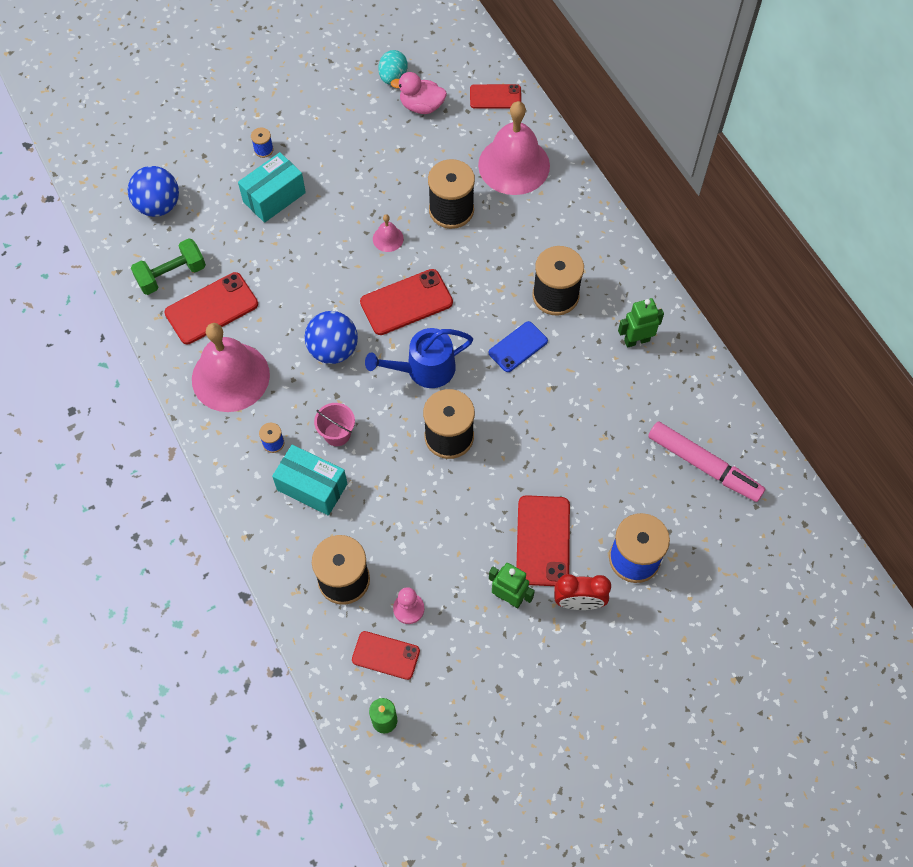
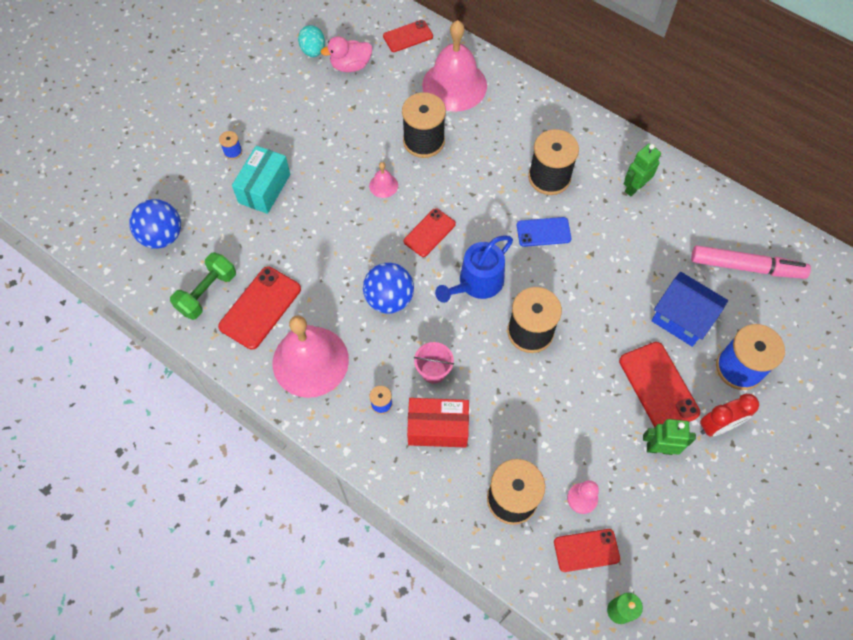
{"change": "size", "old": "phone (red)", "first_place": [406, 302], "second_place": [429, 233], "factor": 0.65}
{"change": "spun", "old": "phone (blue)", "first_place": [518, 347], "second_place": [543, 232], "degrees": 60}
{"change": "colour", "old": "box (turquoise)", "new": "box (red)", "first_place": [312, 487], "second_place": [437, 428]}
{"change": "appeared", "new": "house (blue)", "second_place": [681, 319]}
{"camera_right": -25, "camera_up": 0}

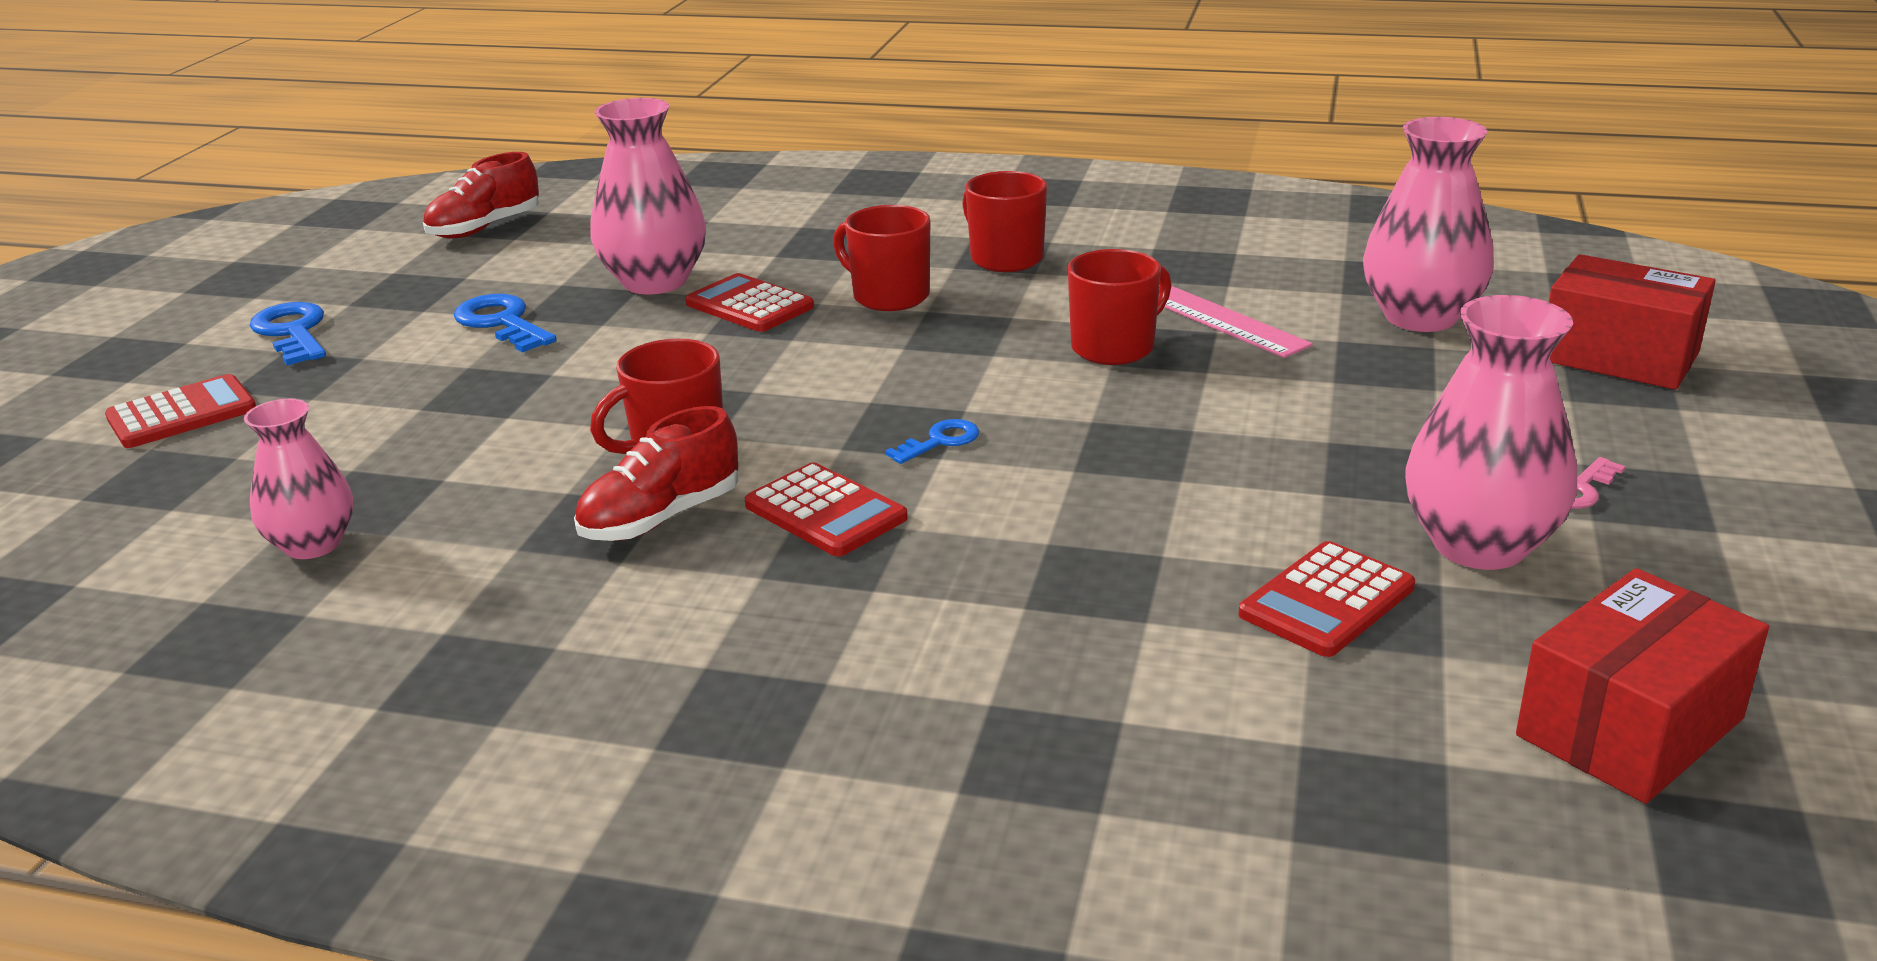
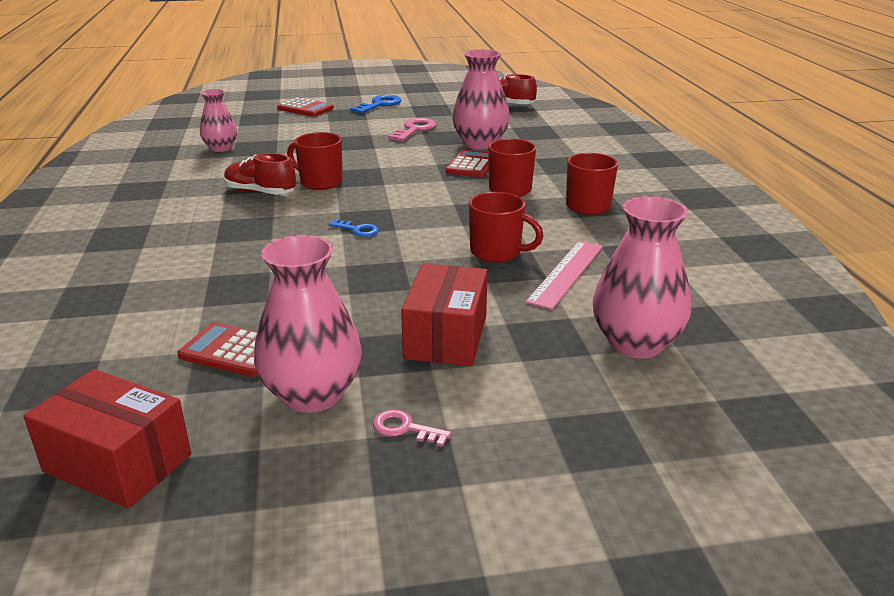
{"change": "relocated", "old": "box (red)", "first_place": [1618, 356], "second_place": [446, 337]}
{"change": "colour", "old": "key (blue)", "new": "key (pink)", "first_place": [502, 323], "second_place": [414, 130]}
{"change": "missing", "old": "calculator (red)", "first_place": [825, 512]}
{"camera_right": 65, "camera_up": 0}

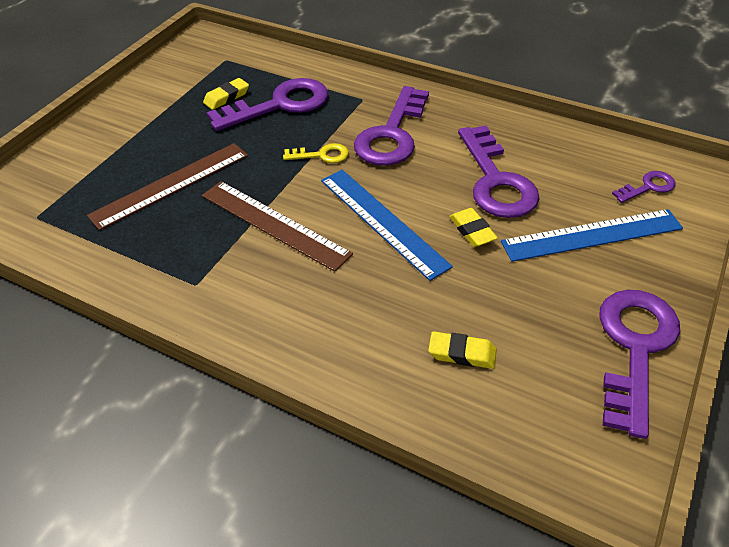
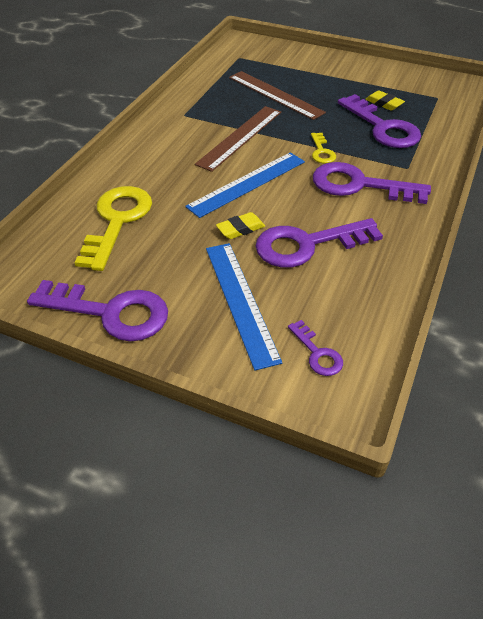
{"change": "exchanged", "old": "eraser (yellow)", "new": "key (yellow)", "first_place": [462, 353], "second_place": [117, 221]}
{"camera_right": 85, "camera_up": 0}

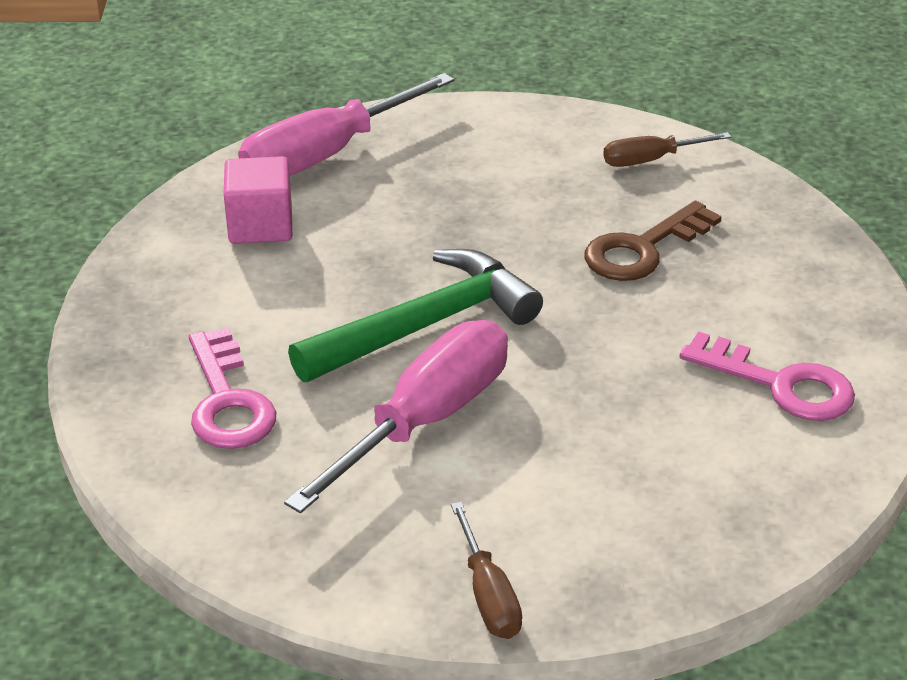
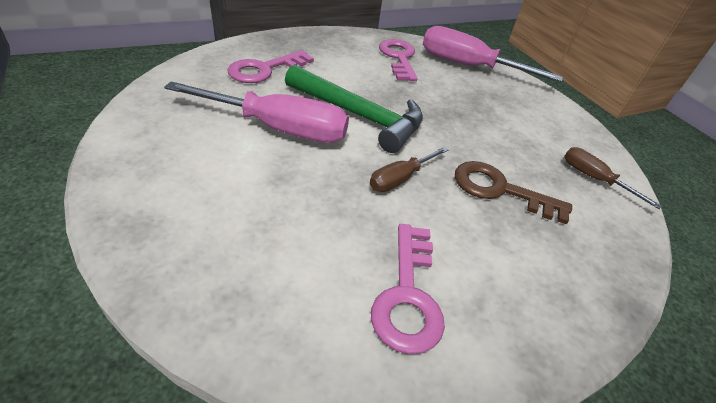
{"change": "exchanged", "old": "cube (pink)", "new": "key (pink)", "first_place": [260, 225], "second_place": [398, 58]}
{"change": "relocated", "old": "screwdriver (brown)", "first_place": [488, 594], "second_place": [400, 178]}
{"camera_right": 60, "camera_up": 5}

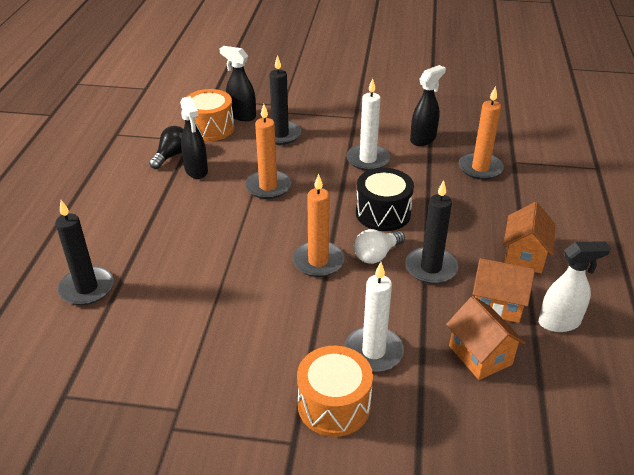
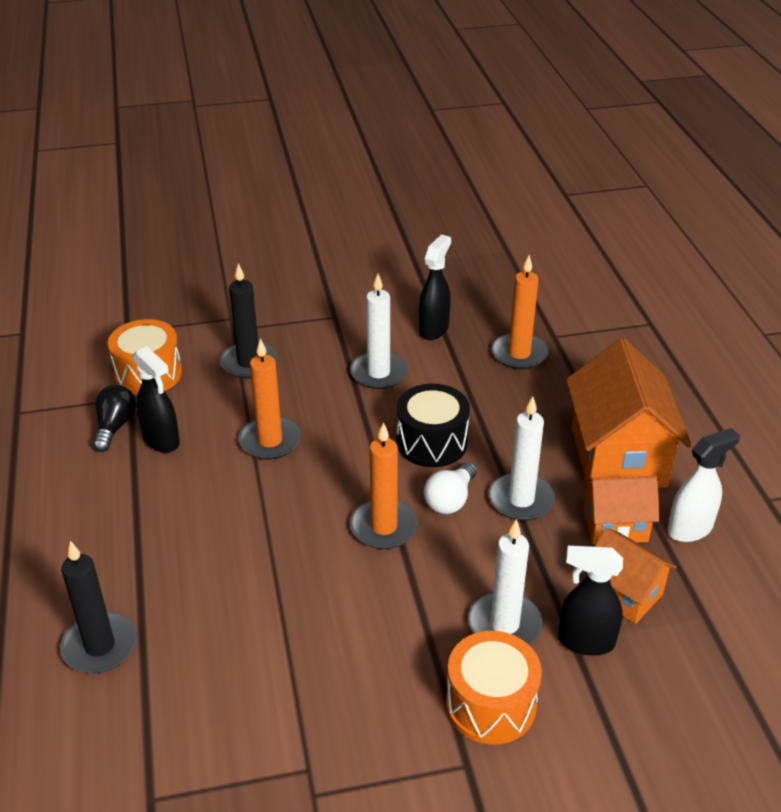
{"change": "relocated", "old": "spray bottle (black)", "first_place": [241, 115], "second_place": [585, 641]}
{"change": "colour", "old": "candle (black)", "new": "candle (white)", "first_place": [431, 268], "second_place": [521, 500]}
{"change": "size", "old": "house (orange)", "first_place": [524, 256], "second_place": [618, 456], "factor": 1.76}
{"camera_right": -20, "camera_up": 0}

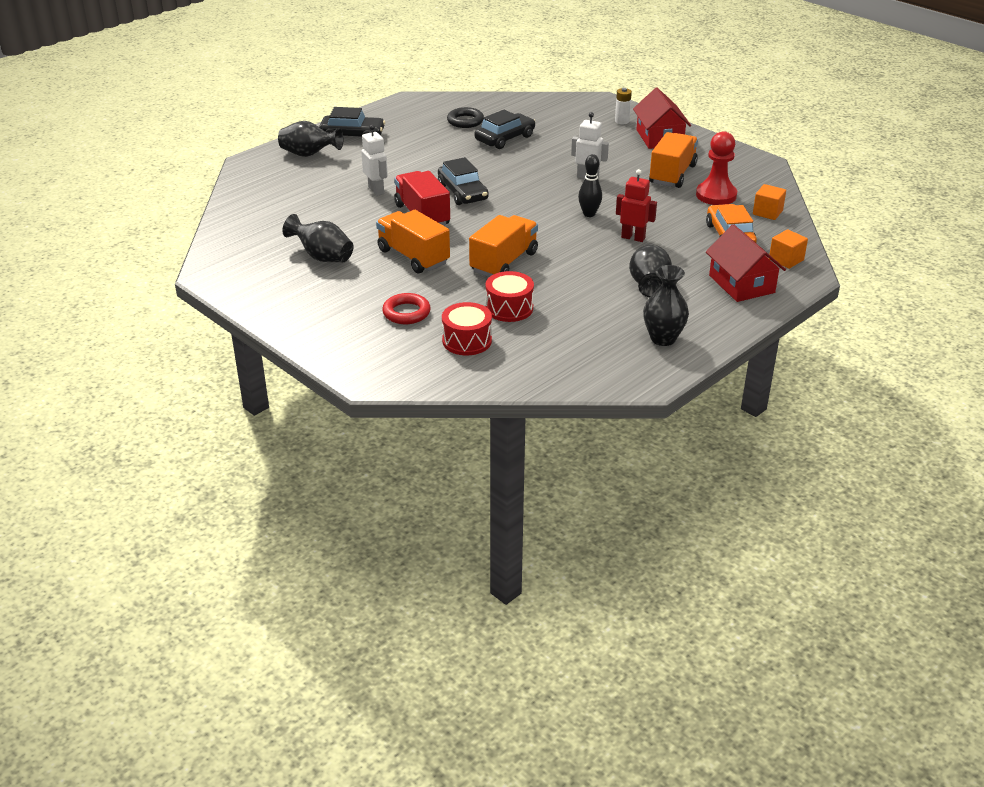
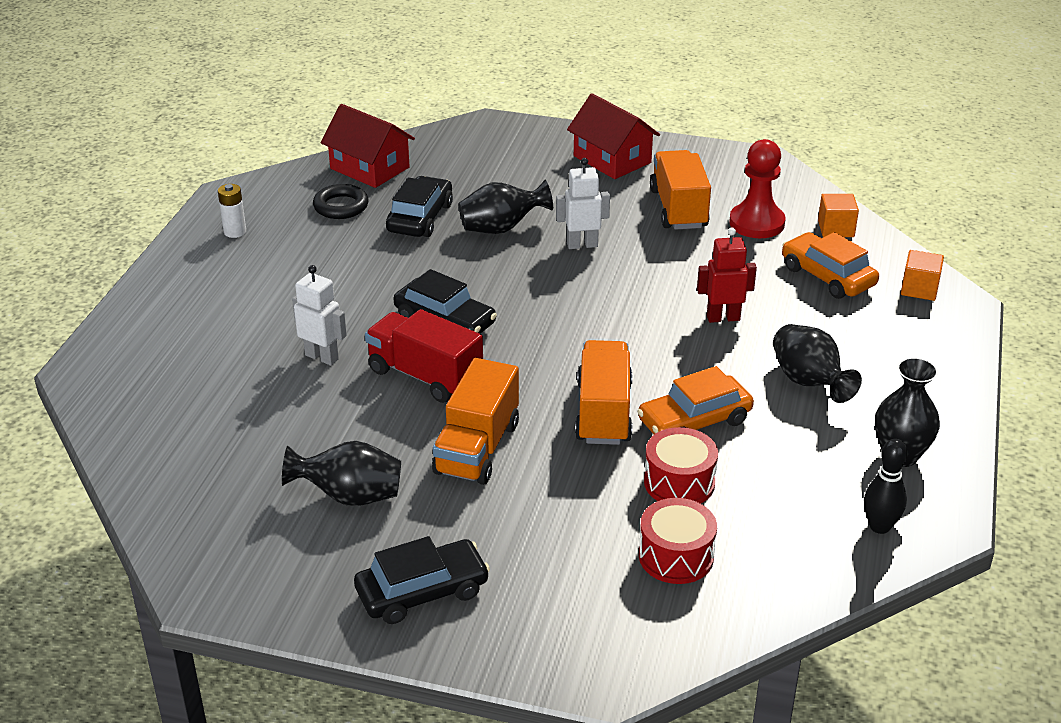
{"change": "relocated", "old": "battery (white)", "first_place": [622, 121], "second_place": [235, 232]}
{"change": "relocated", "old": "car (black)", "first_place": [352, 135], "second_place": [422, 592]}
{"change": "relocated", "old": "vase (black)", "first_place": [309, 155], "second_place": [501, 228]}
{"change": "relocated", "old": "bowling pin (black)", "first_place": [589, 214], "second_place": [880, 526]}
{"change": "spun", "old": "truck (orange)", "first_place": [413, 257], "second_place": [477, 448], "degrees": -90}
{"change": "relocated", "old": "house (red)", "first_place": [741, 284], "second_place": [369, 168]}
{"change": "missing", "old": "ring (red)", "first_place": [406, 313]}
{"change": "appeared", "new": "car (orange)", "second_place": [694, 421]}
{"camera_right": -30, "camera_up": 0}

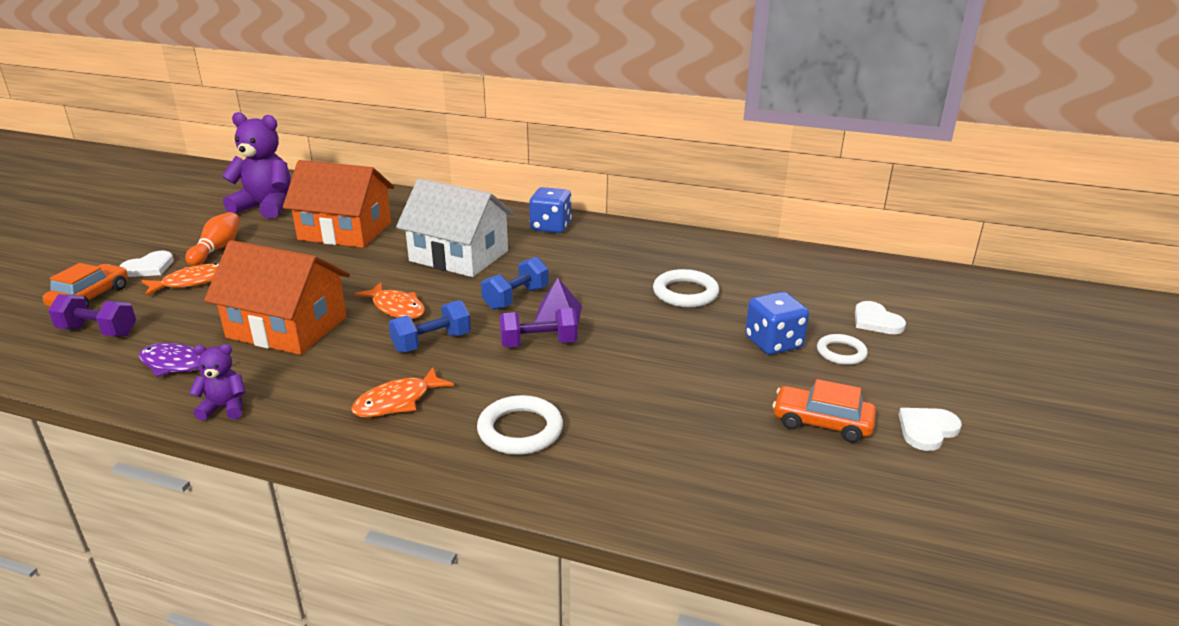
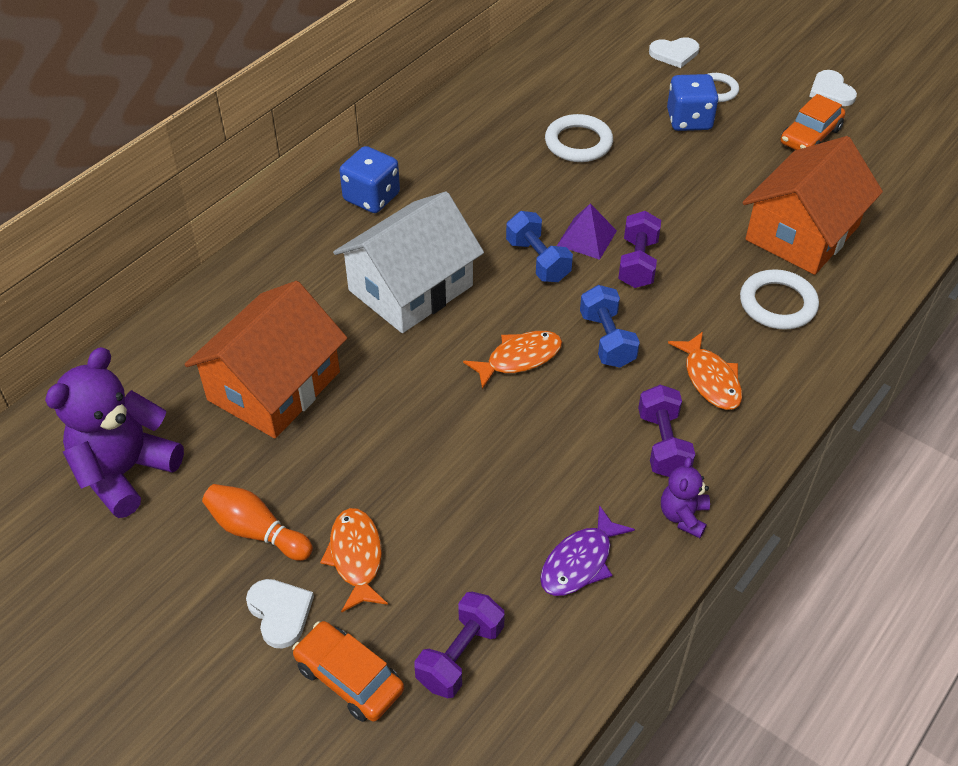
{"change": "relocated", "old": "house (orange)", "first_place": [287, 327], "second_place": [802, 233]}
{"change": "appeared", "new": "dumbbell (purple)", "second_place": [663, 444]}
{"camera_right": -70, "camera_up": 20}

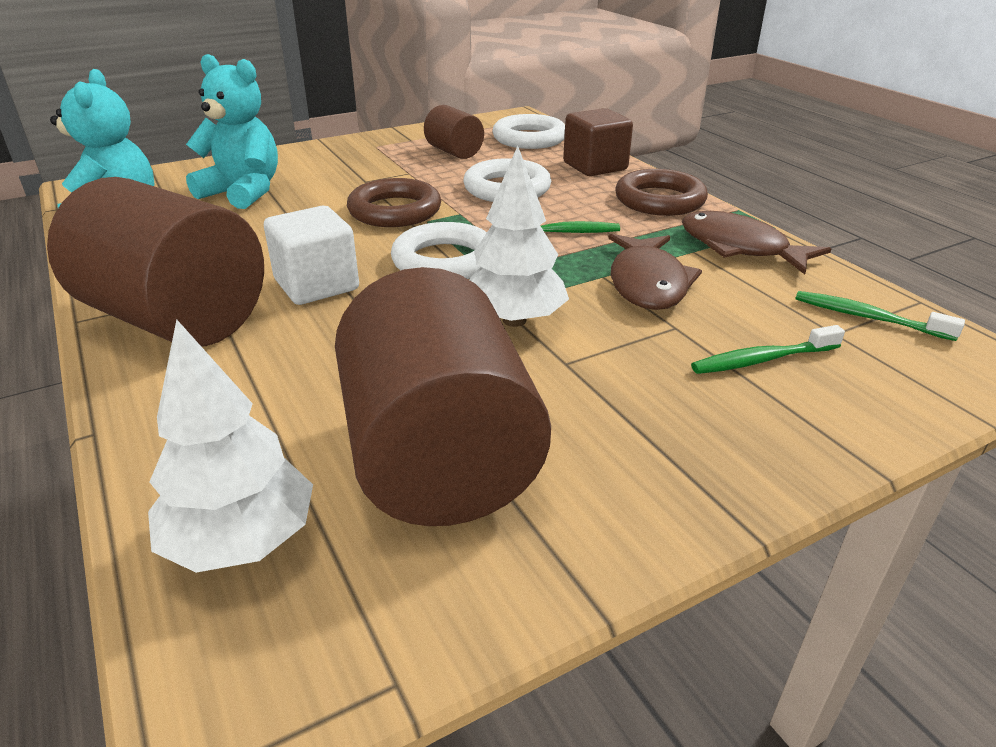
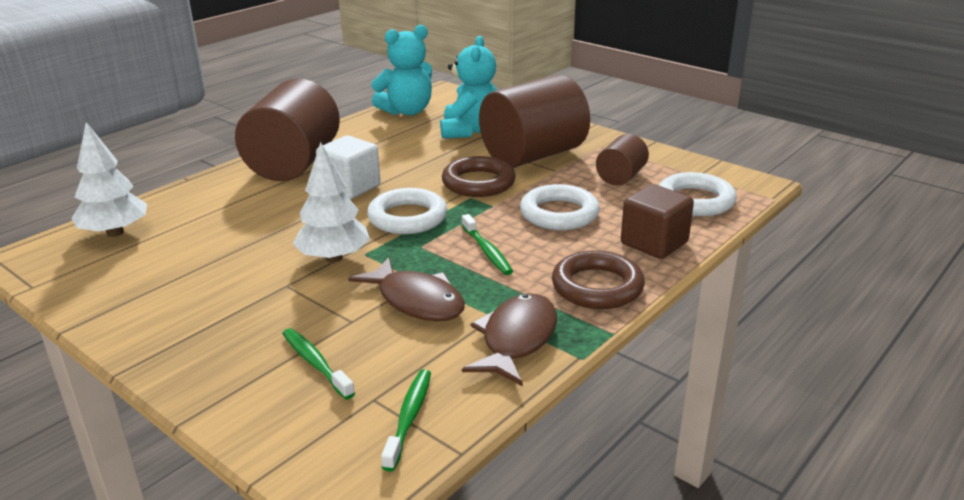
{"change": "spun", "old": "fish (brown)", "first_place": [647, 283], "second_place": [416, 301], "degrees": -120}
{"change": "relocated", "old": "cylinder (brown)", "first_place": [439, 458], "second_place": [533, 155]}
{"camera_right": 70, "camera_up": -5}

